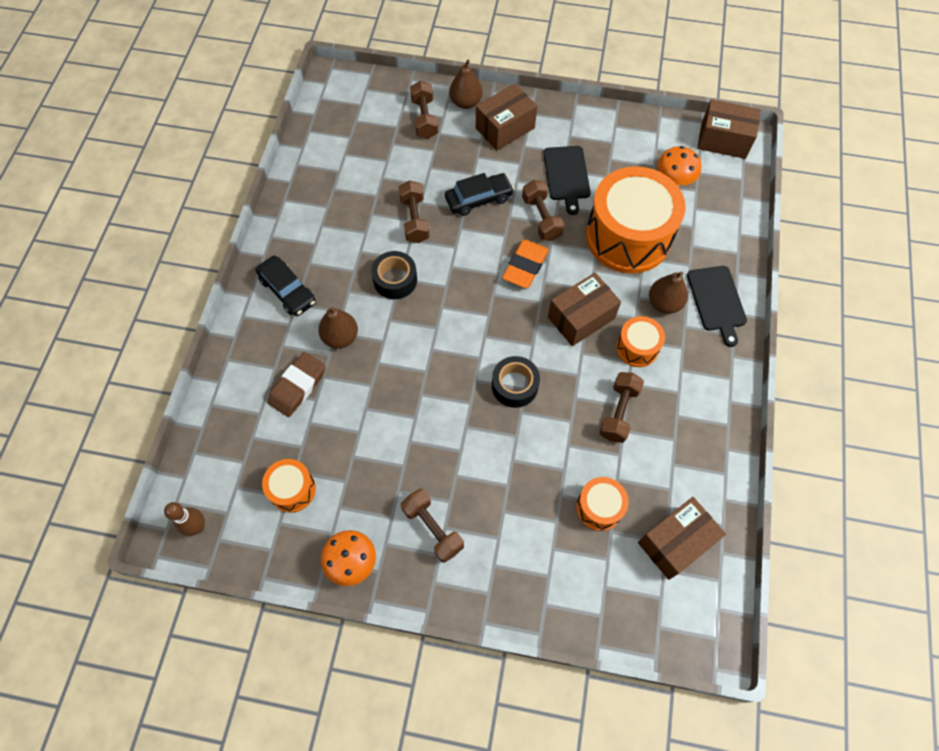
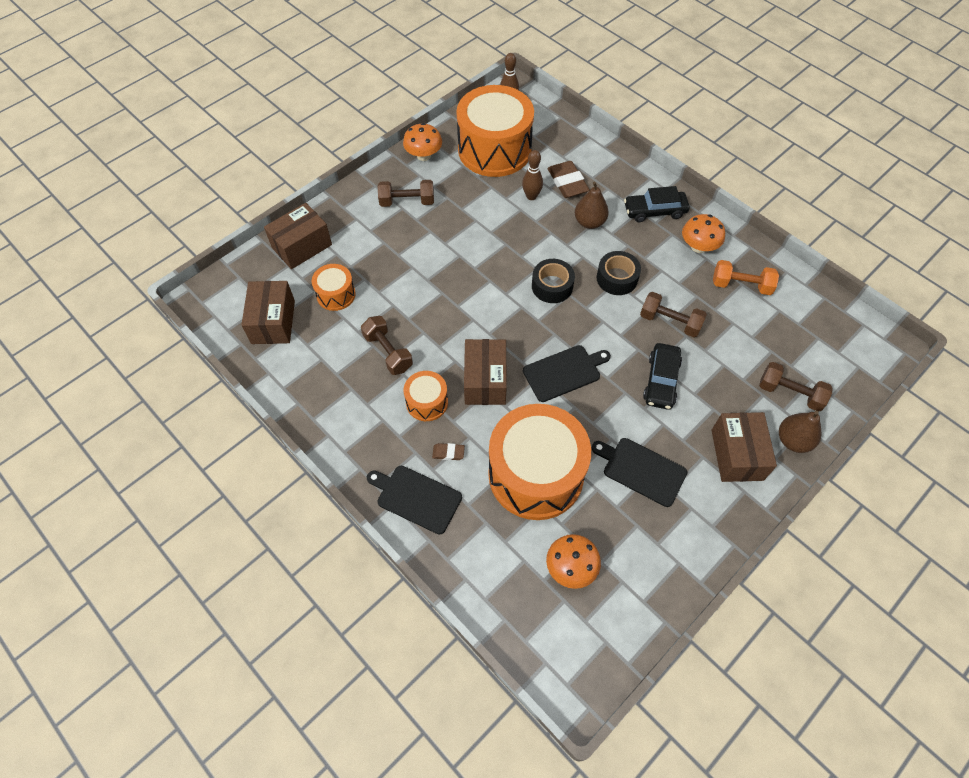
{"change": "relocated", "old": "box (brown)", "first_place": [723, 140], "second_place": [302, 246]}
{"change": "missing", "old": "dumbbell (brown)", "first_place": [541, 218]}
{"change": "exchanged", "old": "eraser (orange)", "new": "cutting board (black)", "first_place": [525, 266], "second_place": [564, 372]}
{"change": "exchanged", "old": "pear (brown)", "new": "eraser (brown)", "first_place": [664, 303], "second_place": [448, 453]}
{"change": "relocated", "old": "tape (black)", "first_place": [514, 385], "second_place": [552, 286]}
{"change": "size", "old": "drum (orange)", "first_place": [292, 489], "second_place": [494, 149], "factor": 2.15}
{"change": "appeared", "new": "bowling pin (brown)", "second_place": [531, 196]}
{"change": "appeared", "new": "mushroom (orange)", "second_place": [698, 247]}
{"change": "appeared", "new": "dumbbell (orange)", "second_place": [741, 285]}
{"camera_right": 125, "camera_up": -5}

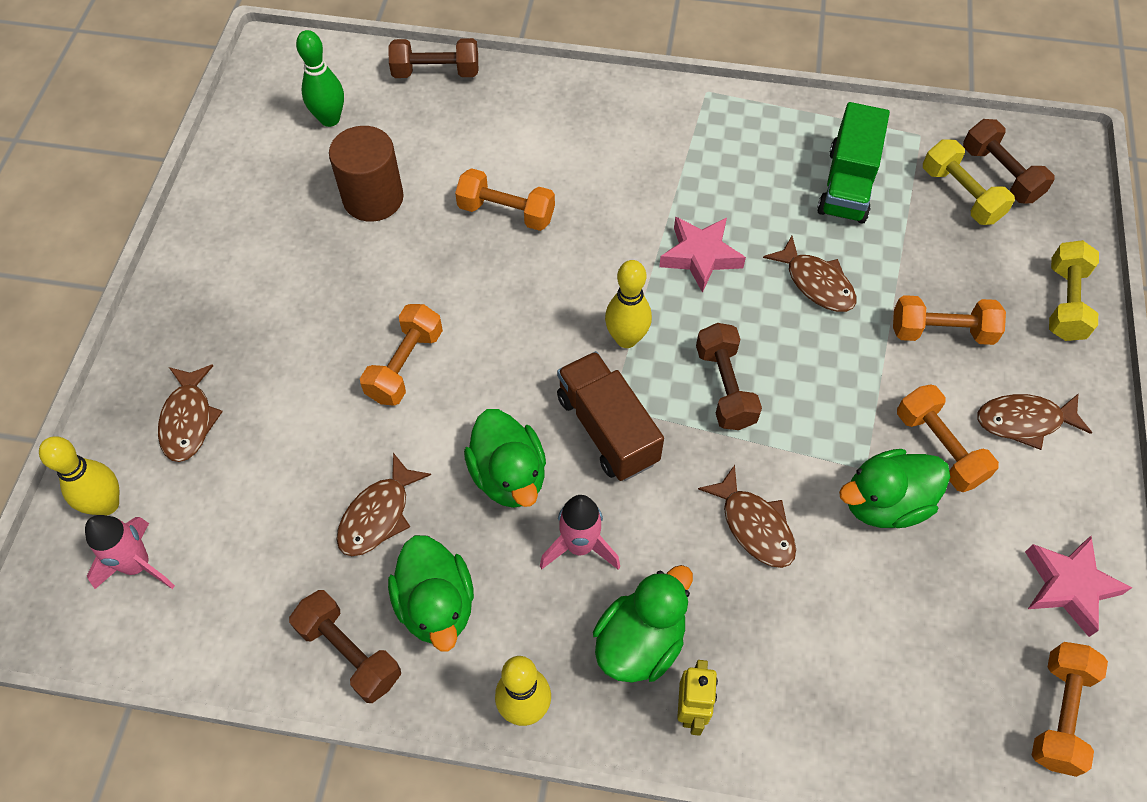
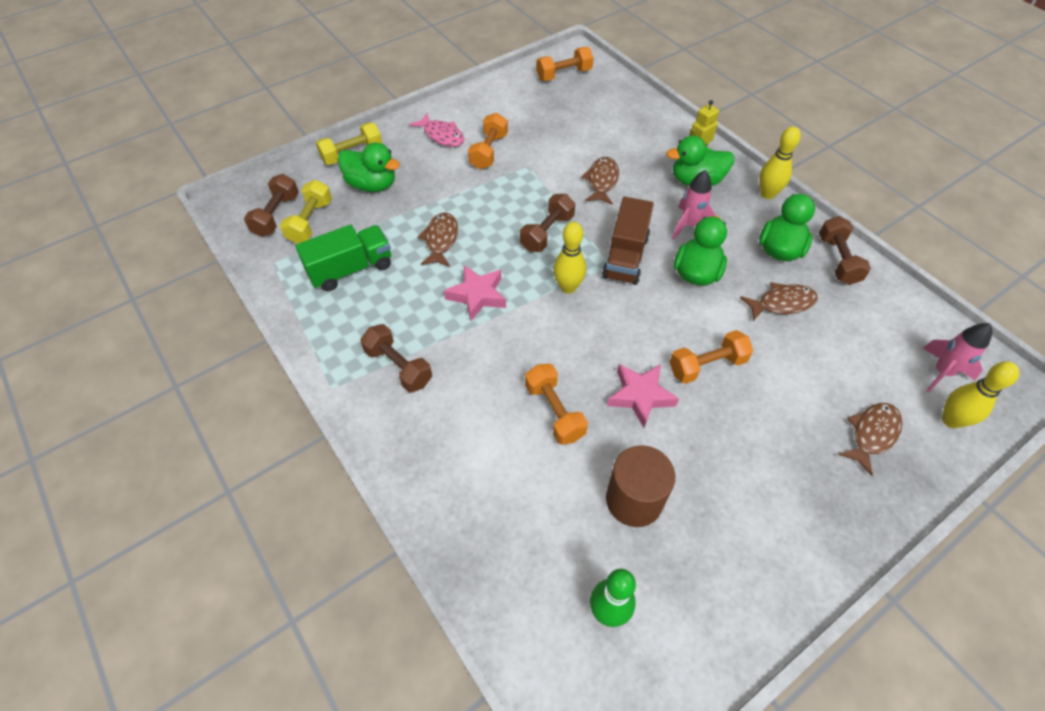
{"change": "relocated", "old": "dumbbell (brown)", "first_place": [436, 72], "second_place": [398, 367]}
{"change": "missing", "old": "dumbbell (orange)", "first_place": [941, 332]}
{"change": "colour", "old": "fish (brown)", "new": "fish (pink)", "first_place": [1024, 421], "second_place": [442, 135]}
{"change": "relocated", "old": "duck (green)", "first_place": [885, 503], "second_place": [372, 185]}
{"change": "relocated", "old": "star (pink)", "first_place": [1069, 586], "second_place": [640, 396]}
{"camera_right": -135, "camera_up": -5}

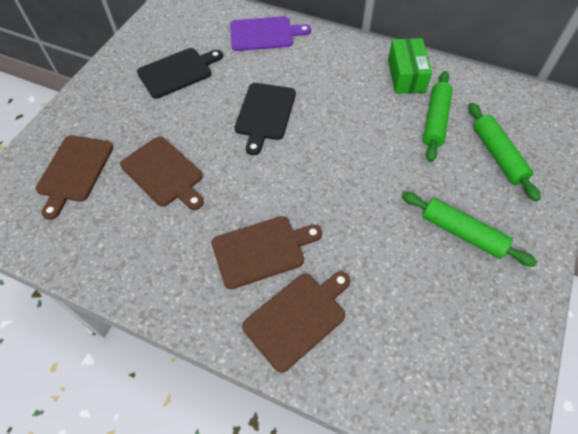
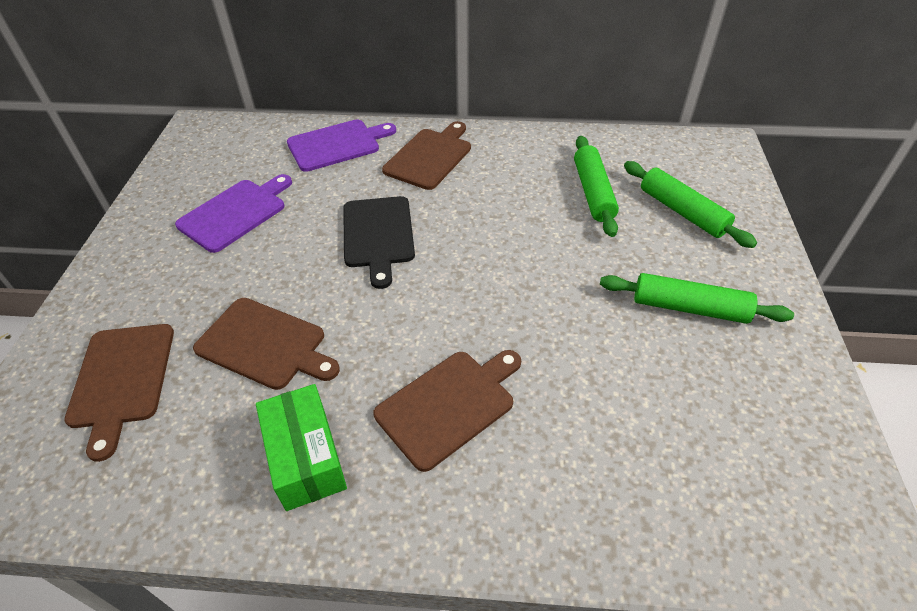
{"change": "relocated", "old": "box (green)", "first_place": [406, 75], "second_place": [305, 457]}
{"change": "colour", "old": "cutting board (black)", "new": "cutting board (purple)", "first_place": [178, 72], "second_place": [235, 213]}
{"change": "relocated", "old": "cutting board (brown)", "first_place": [297, 318], "second_place": [430, 157]}
{"camera_right": -20, "camera_up": -10}

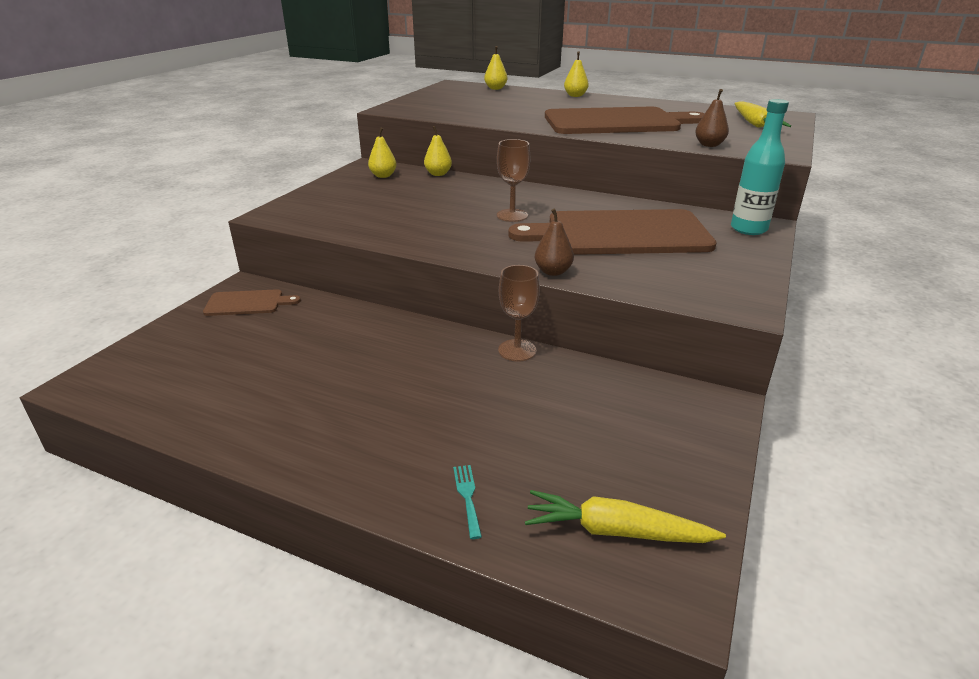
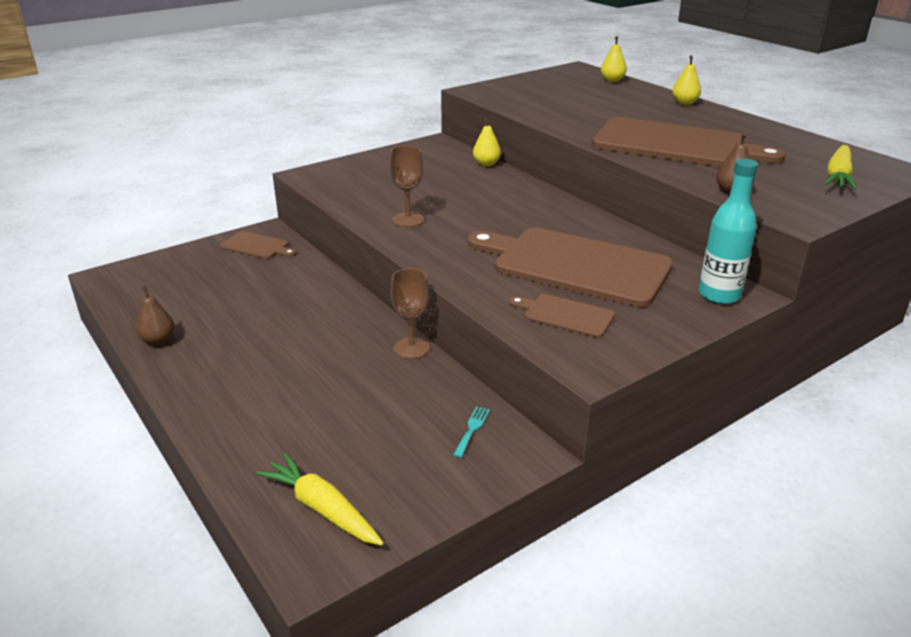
{"change": "missing", "old": "pear (yellow)", "first_place": [383, 176]}
{"change": "relocated", "old": "goblet (brown)", "first_place": [512, 215], "second_place": [408, 220]}
{"change": "relocated", "old": "pear (brown)", "first_place": [553, 272], "second_place": [158, 340]}
{"change": "relocated", "old": "fork (turquoise)", "first_place": [467, 497], "second_place": [472, 429]}
{"change": "appeared", "new": "cutting board (brown)", "second_place": [565, 315]}
{"camera_right": 30, "camera_up": 0}

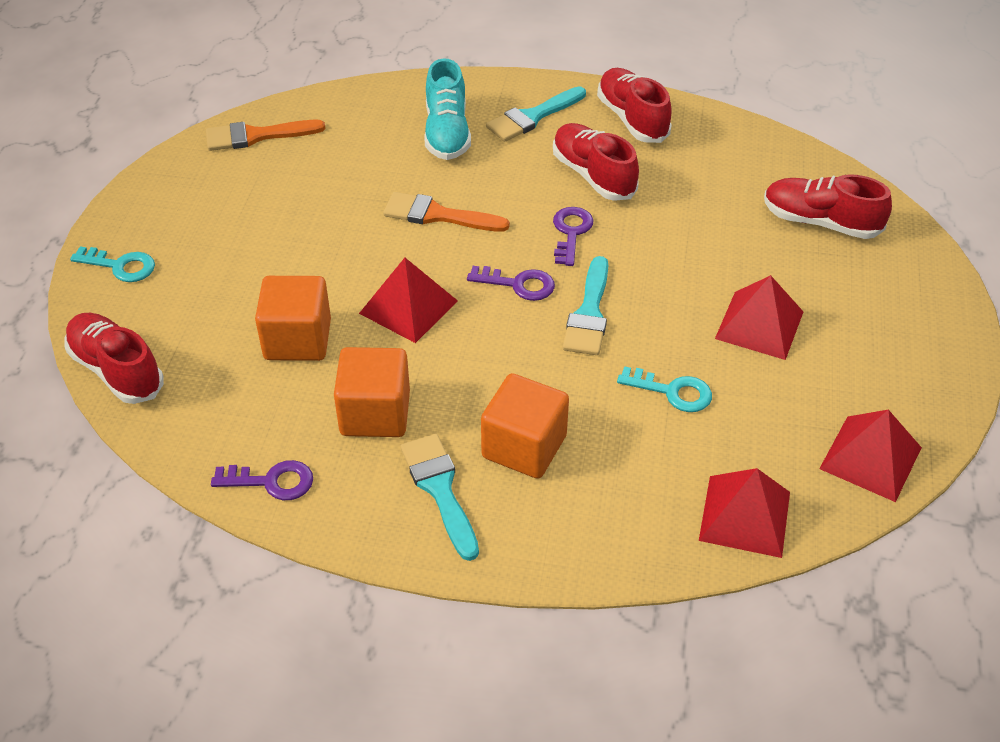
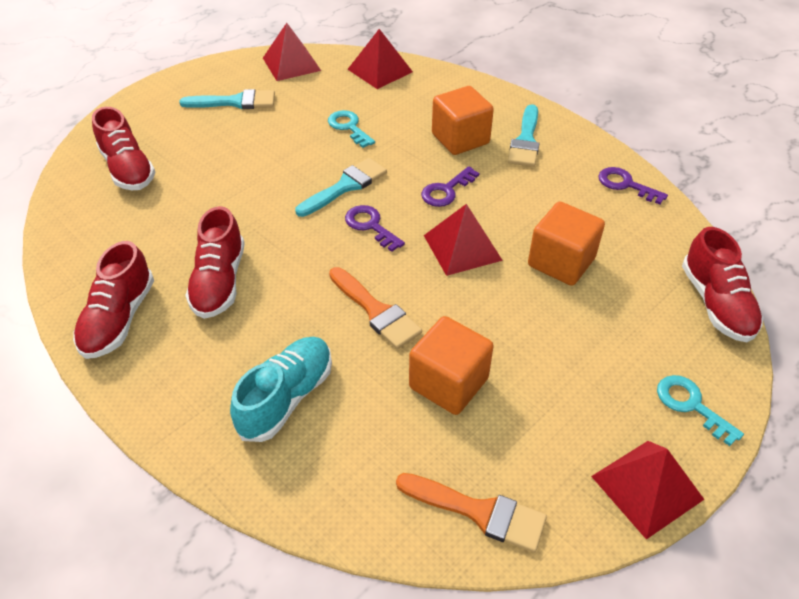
{"change": "relocated", "old": "brush (turquoise)", "first_place": [532, 117], "second_place": [235, 102]}
{"change": "relocated", "old": "key (purple)", "first_place": [571, 232], "second_place": [446, 191]}
{"change": "relocated", "old": "pyramid (red)", "first_place": [759, 325], "second_place": [647, 487]}
{"change": "relocated", "old": "cube (orange)", "first_place": [375, 413], "second_place": [448, 383]}
{"camera_right": -145, "camera_up": 0}

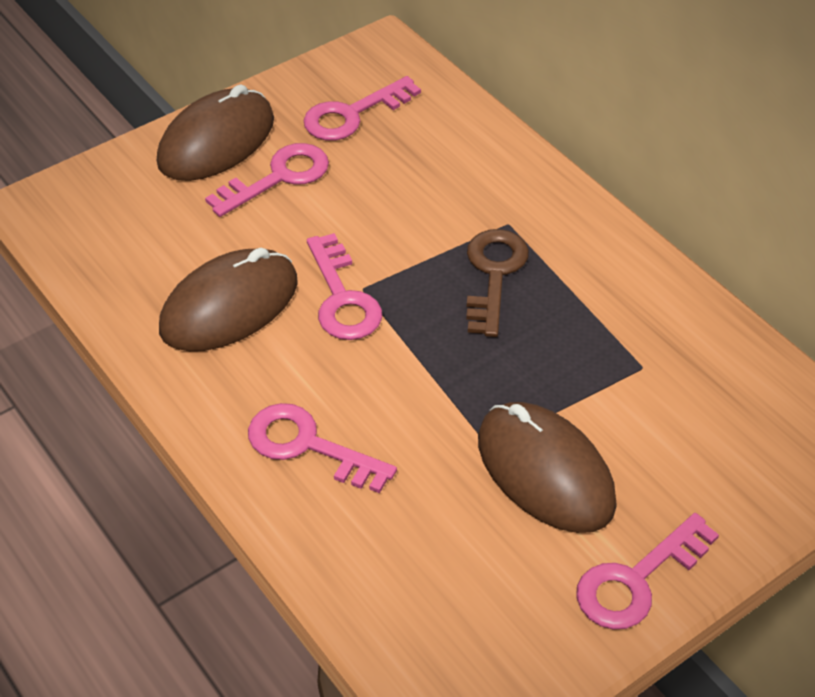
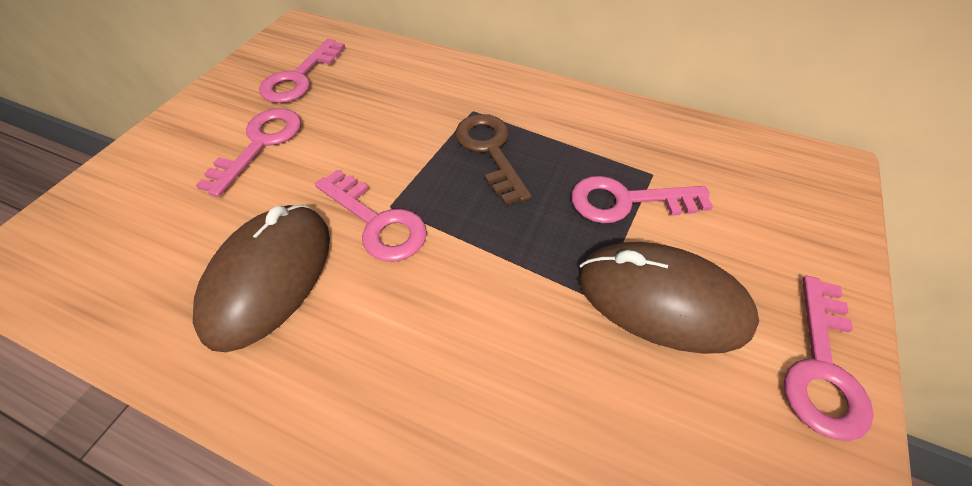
{"change": "missing", "old": "mouse (brown)", "first_place": [216, 141]}
{"change": "relocated", "old": "key (pink)", "first_place": [309, 446], "second_place": [627, 201]}
{"camera_right": -30, "camera_up": 5}

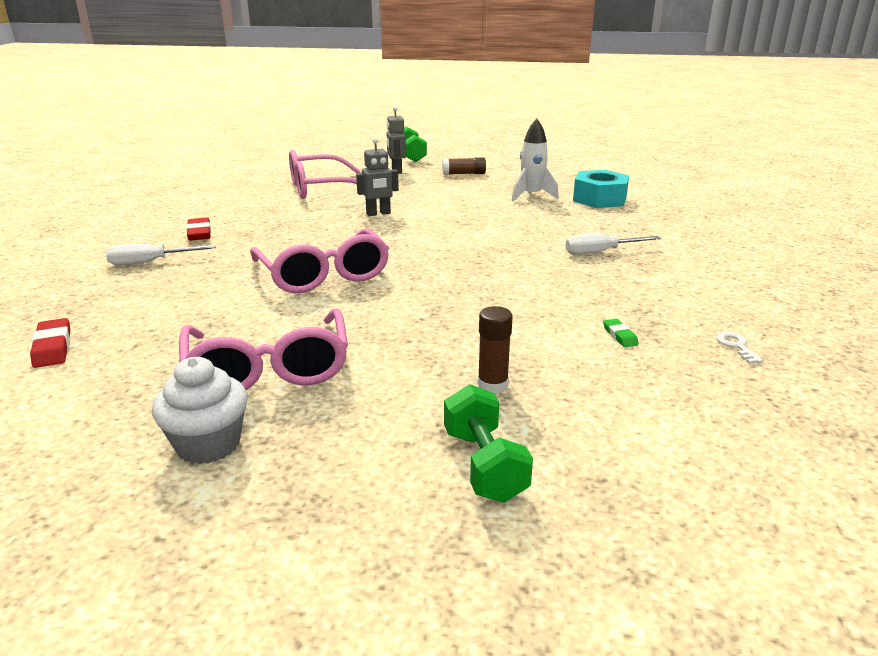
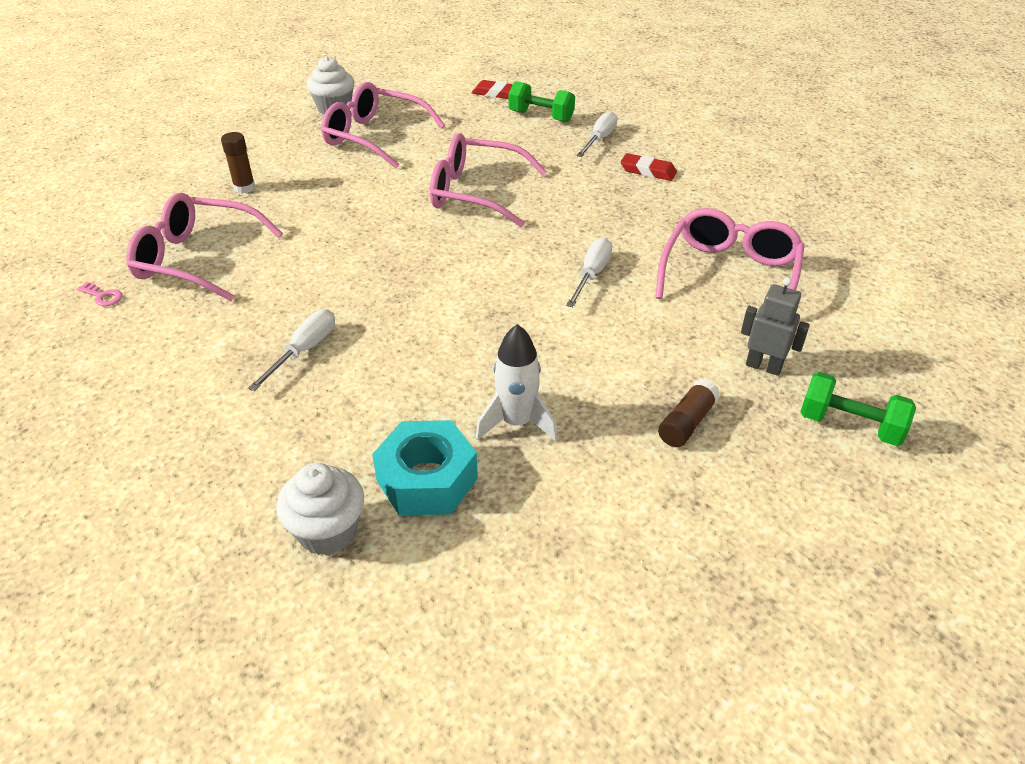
{"change": "exchanged", "old": "robot (grey)", "new": "screwdriver (white)", "first_place": [378, 213], "second_place": [591, 275]}
{"change": "exchanged", "old": "eraser (green)", "new": "glasses (pink)", "first_place": [620, 336], "second_place": [198, 259]}
{"change": "colour", "old": "key (white)", "new": "key (pink)", "first_place": [737, 346], "second_place": [103, 296]}
{"change": "relocated", "old": "dumbbell (green)", "first_place": [484, 465], "second_place": [541, 116]}
{"change": "appeared", "new": "cupcake (white)", "second_place": [327, 531]}
{"camera_right": 130, "camera_up": 15}

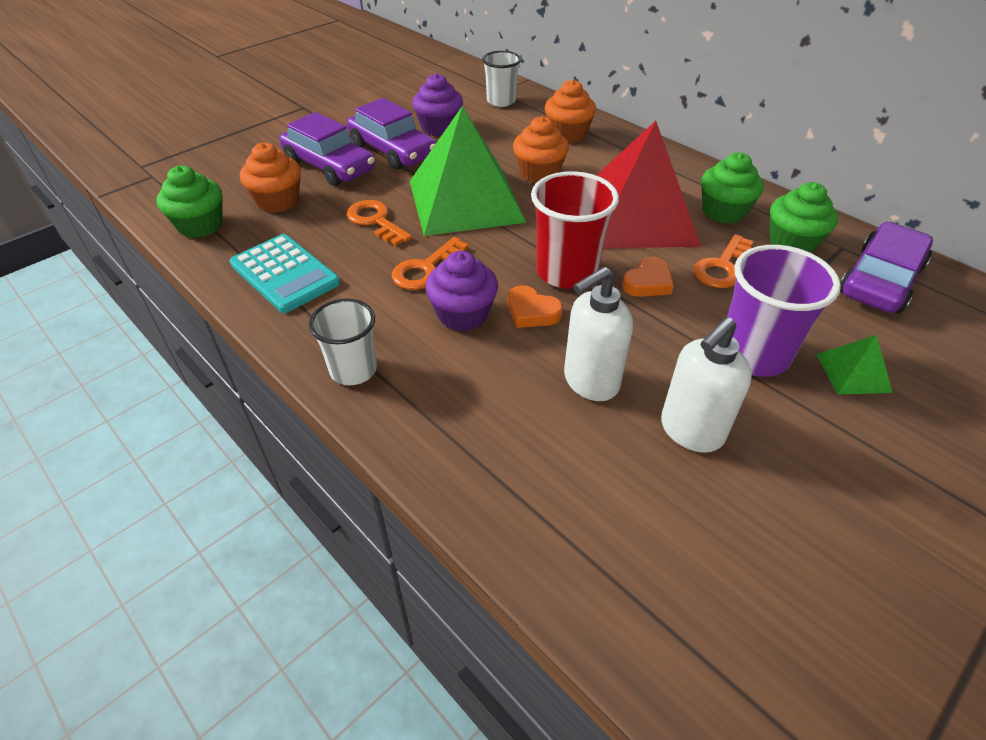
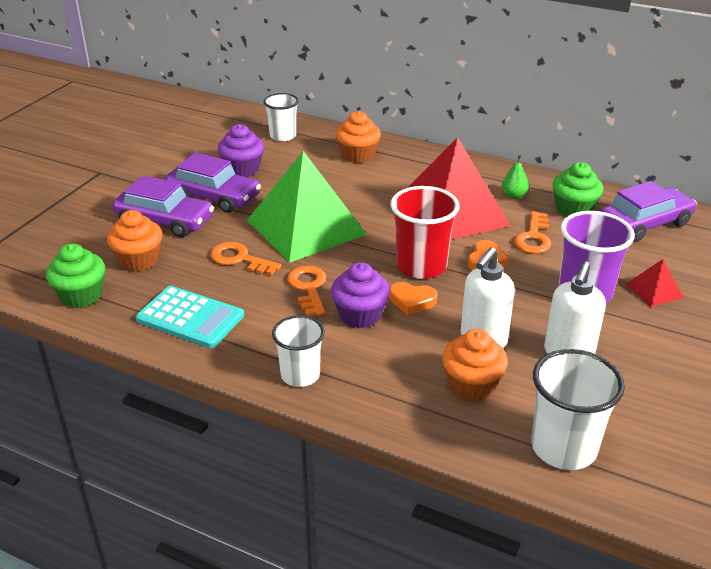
{"change": "relocated", "old": "cupcake (orange)", "first_place": [539, 173], "second_place": [472, 385]}
{"change": "exchanged", "old": "cupcake (green)", "new": "pear (green)", "first_place": [723, 211], "second_place": [513, 195]}
{"change": "spun", "old": "car (purple)", "first_place": [880, 280], "second_place": [644, 224], "degrees": 45}
{"change": "spun", "old": "key (orange)", "first_place": [426, 269], "second_place": [308, 288], "degrees": 150}
{"change": "colour", "old": "pyramid (green)", "new": "pyramid (red)", "first_place": [853, 373], "second_place": [654, 291]}
{"change": "appeared", "new": "cup (white)", "second_place": [563, 448]}
{"camera_right": -20, "camera_up": -10}

